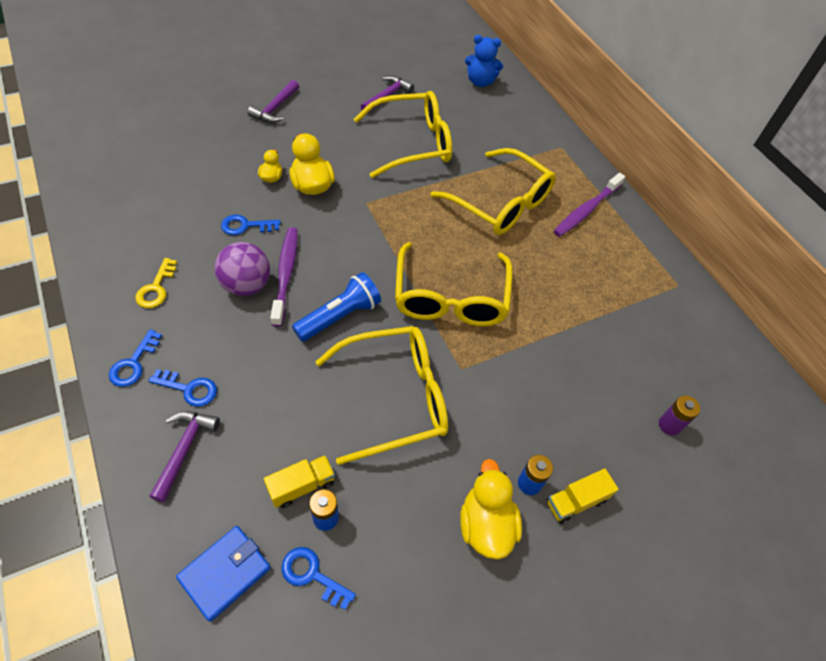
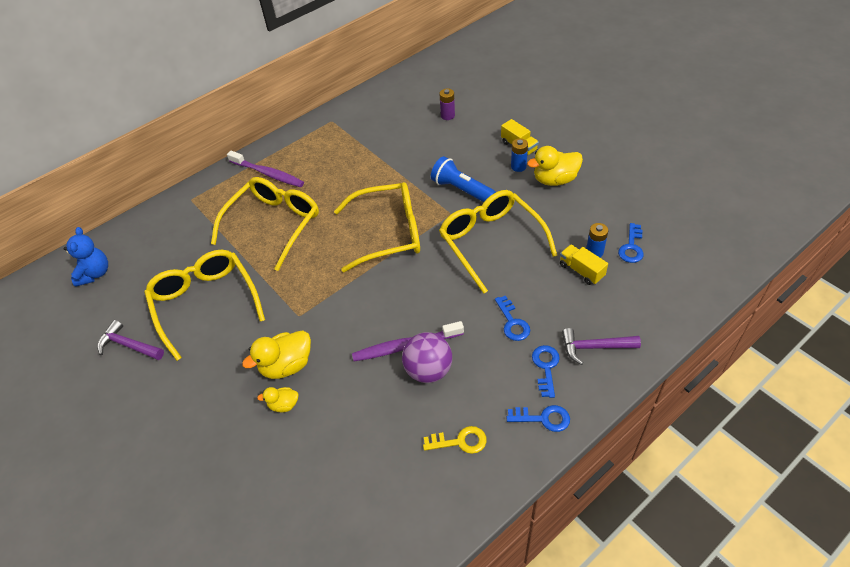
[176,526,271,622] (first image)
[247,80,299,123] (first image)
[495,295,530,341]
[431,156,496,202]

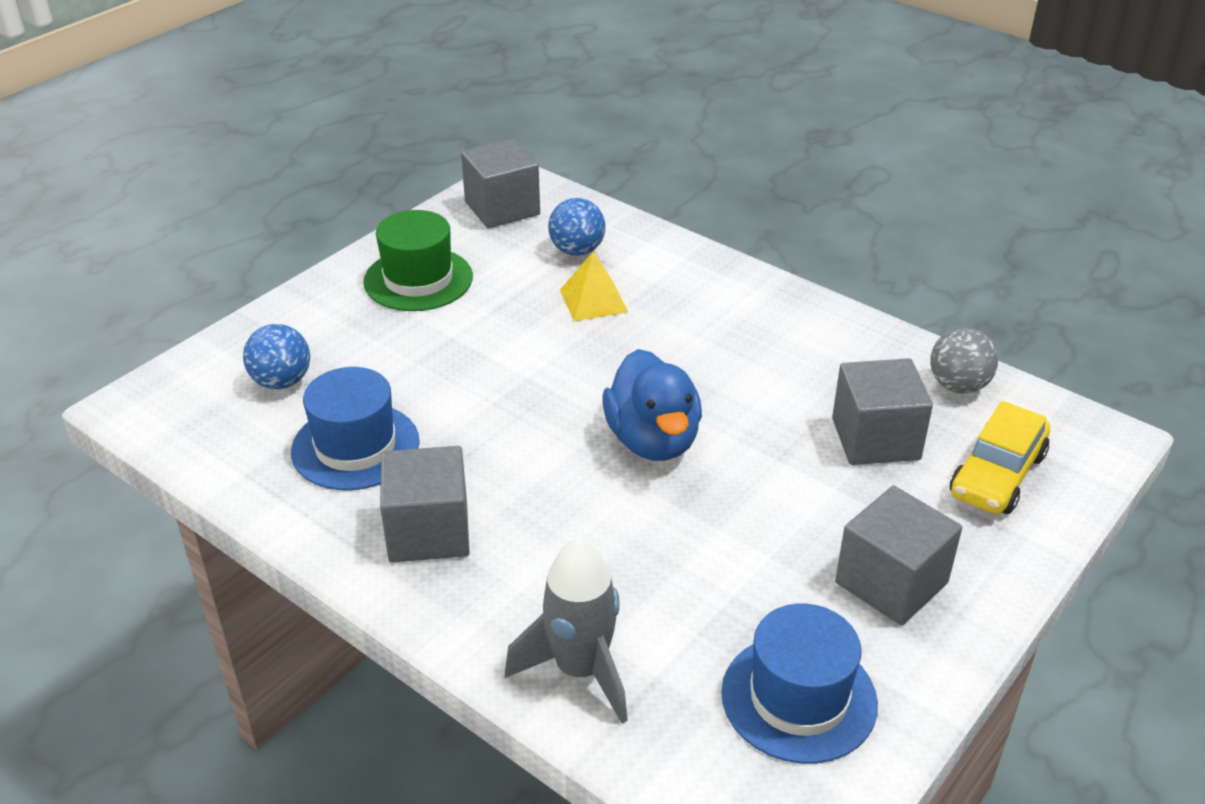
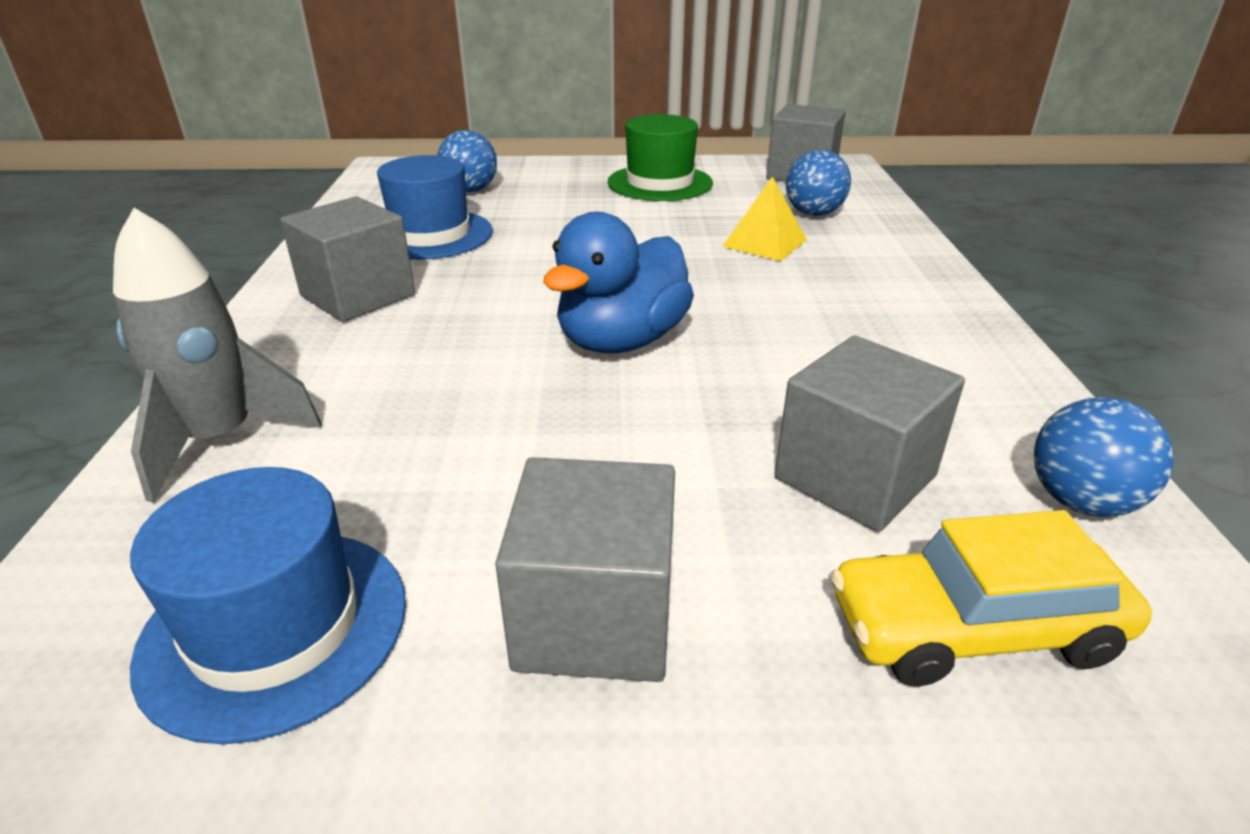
[1034,397,1174,517]

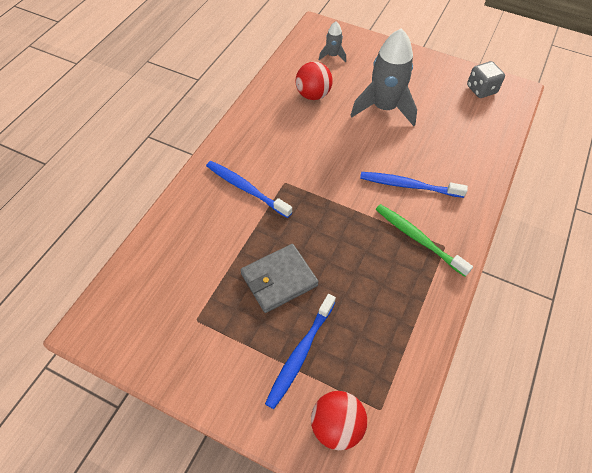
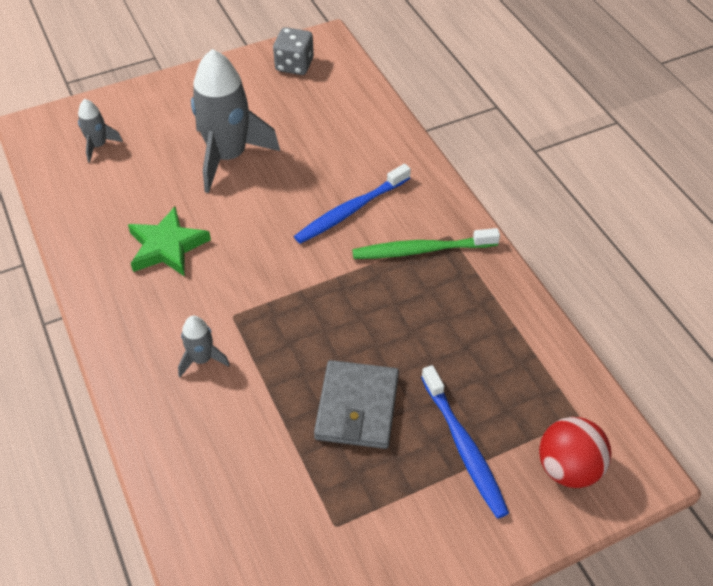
[296,62,333,100] (first image)
[128,207,211,276]
[178,316,230,377]

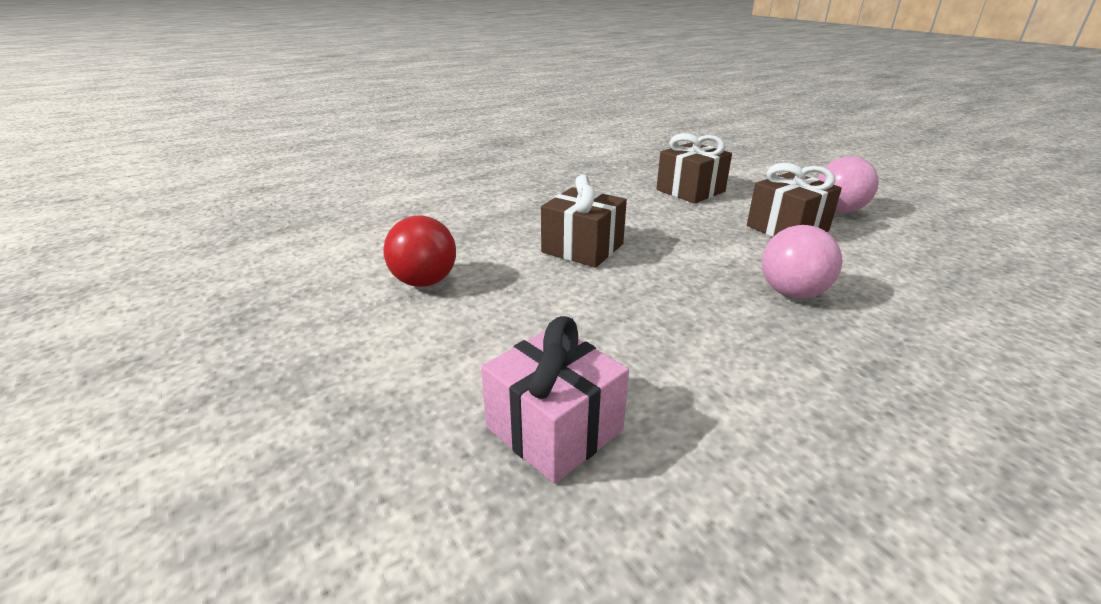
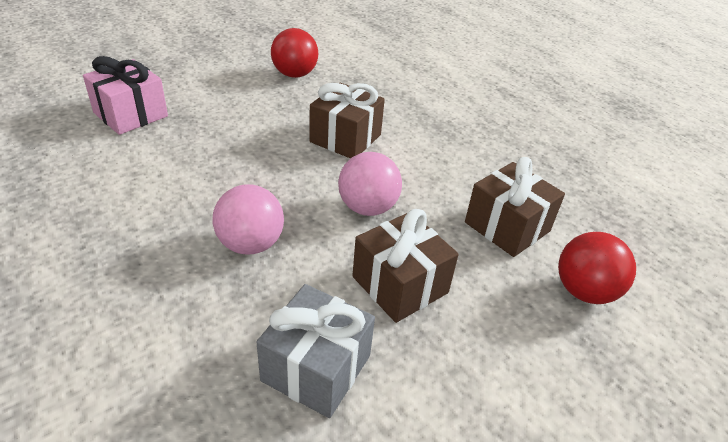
[257,284,375,418]
[558,232,636,304]
[338,152,402,216]

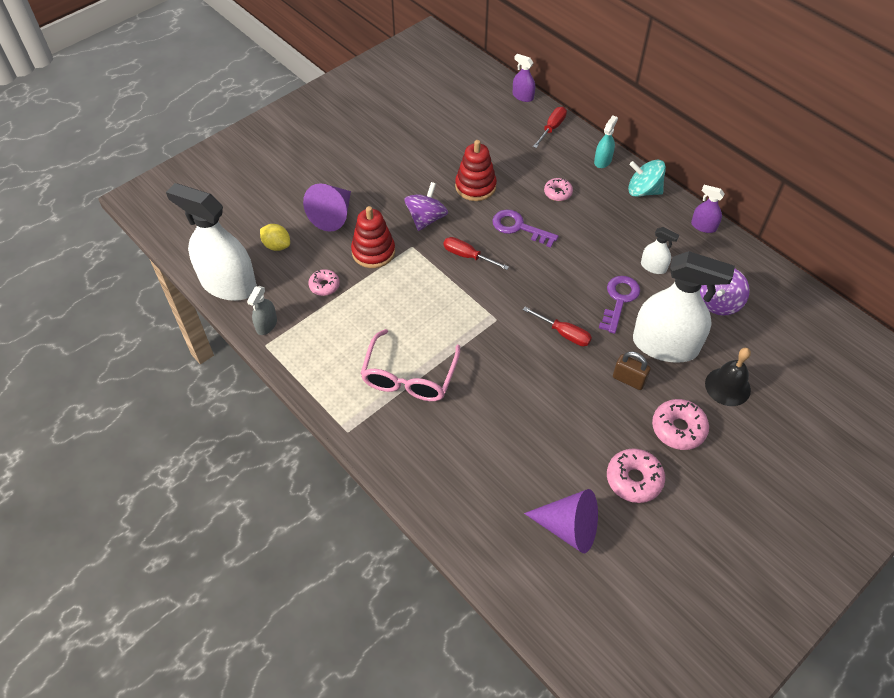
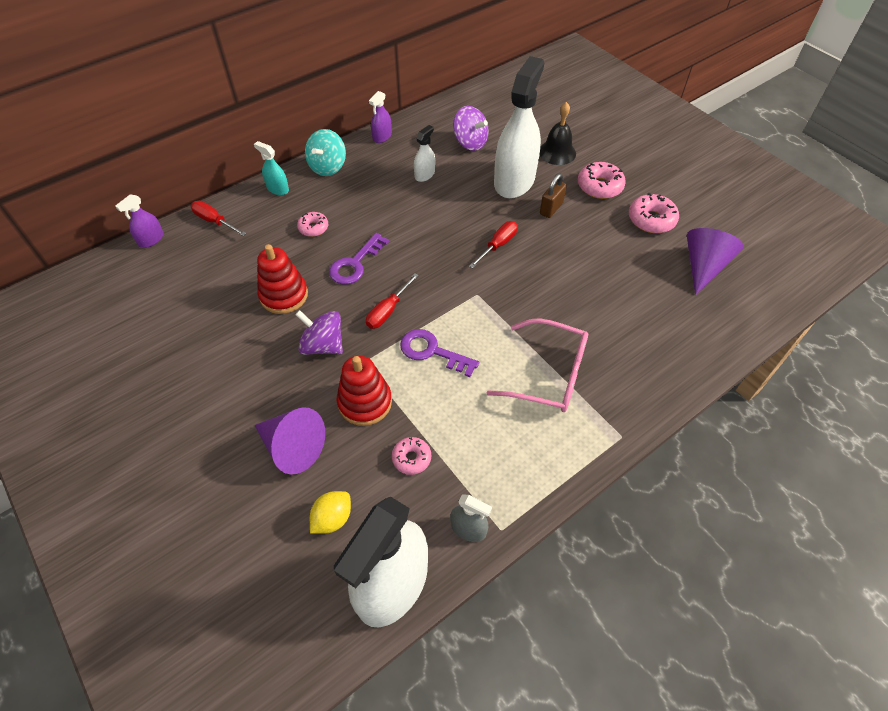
[400,329,479,377]

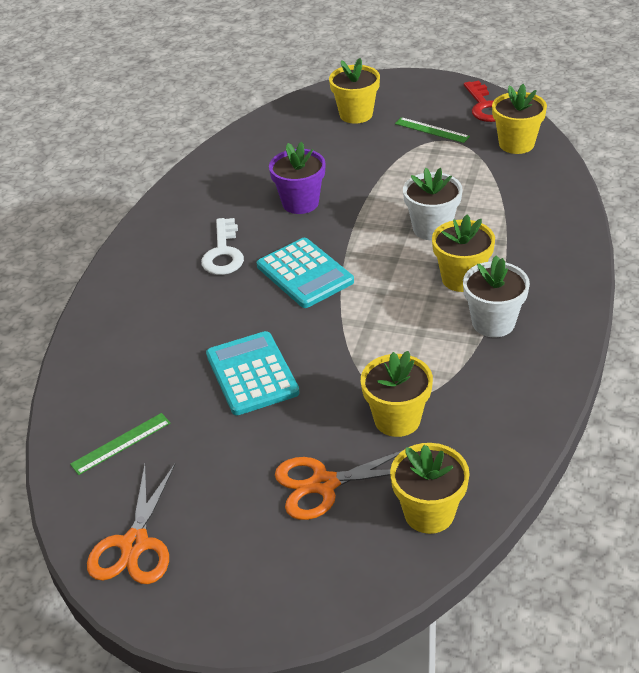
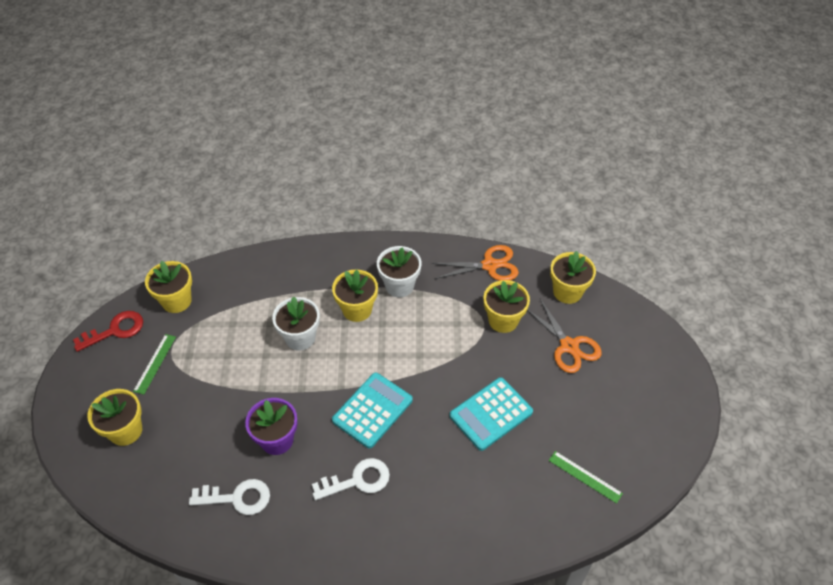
[189,479,270,515]
[431,245,519,281]

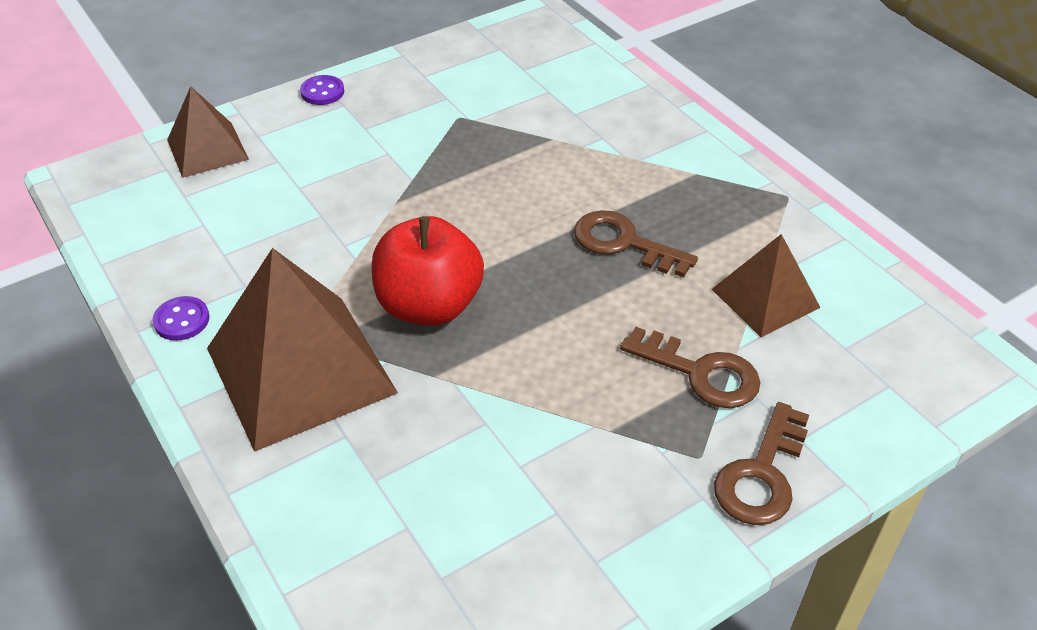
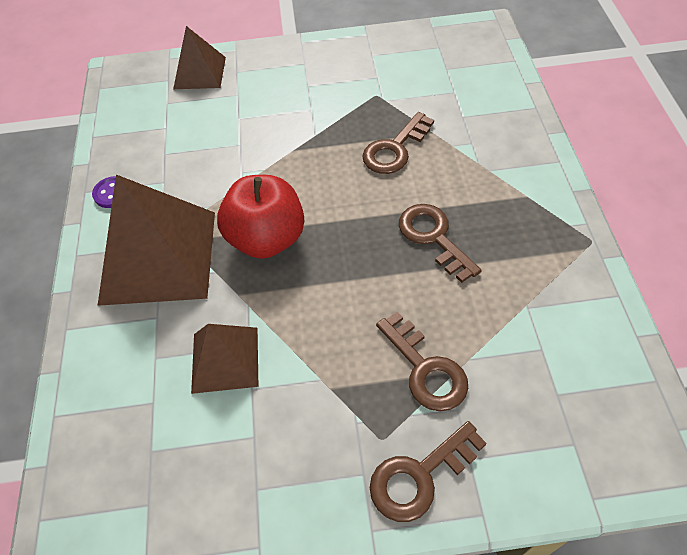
[300,75,344,105] (first image)
[362,112,434,174]
[191,324,258,394]

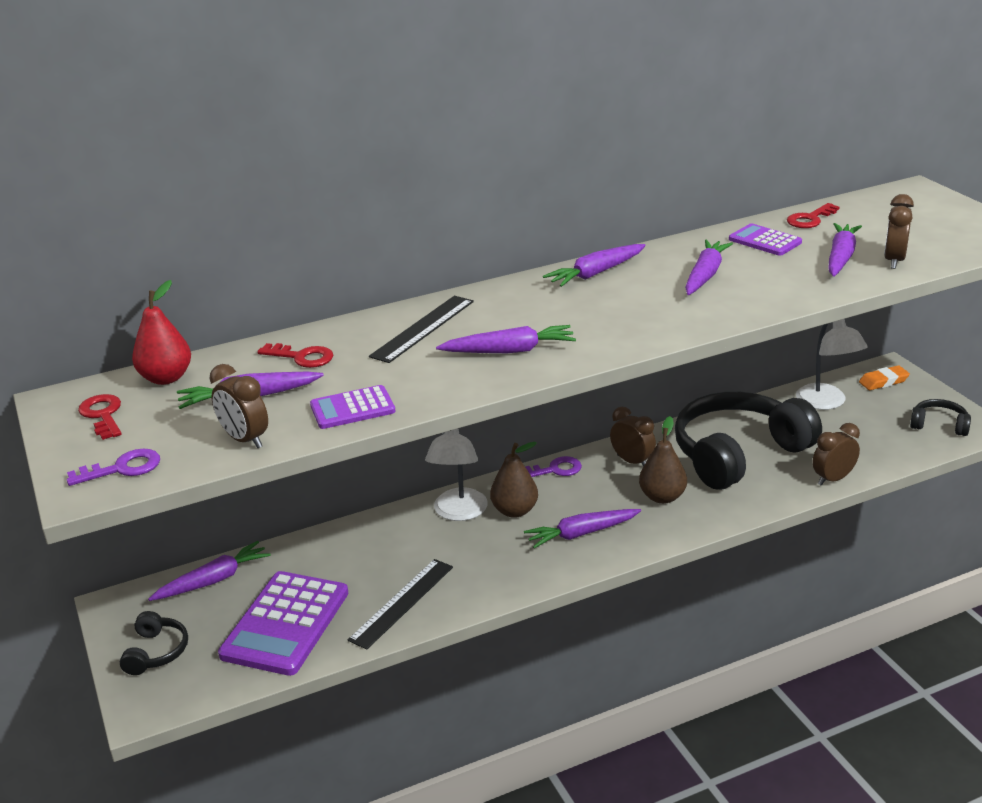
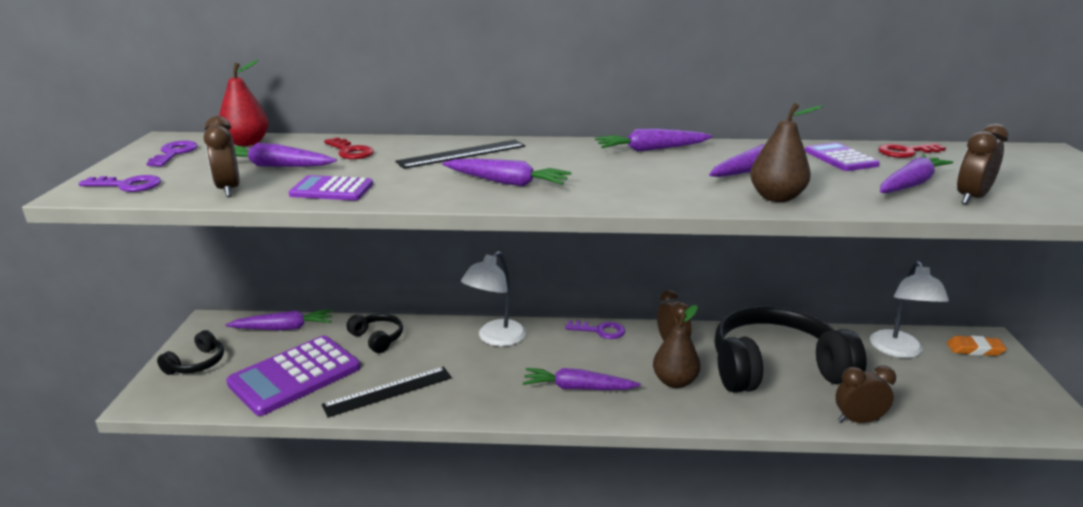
[750,103,823,202]
[346,314,403,353]
[147,140,198,167]

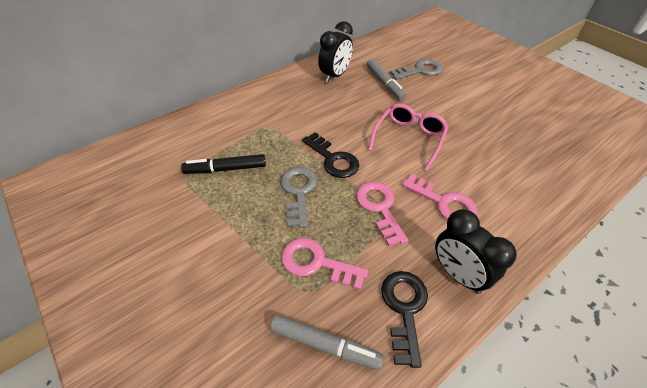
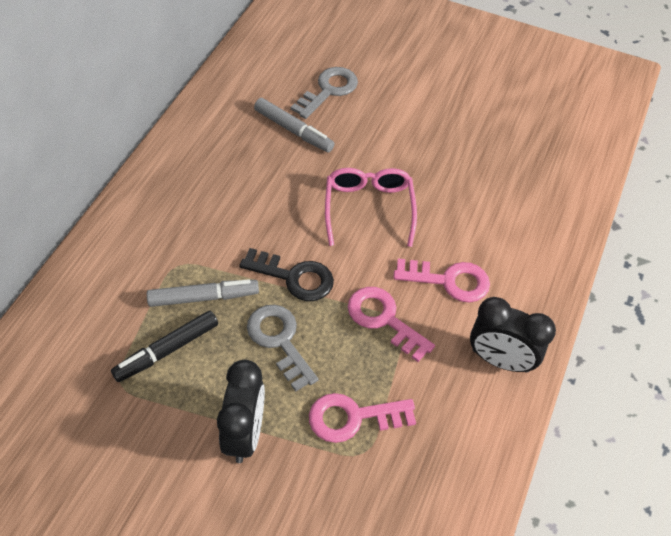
[381,271,428,368] (first image)
[147,279,259,307]
[217,360,265,463]

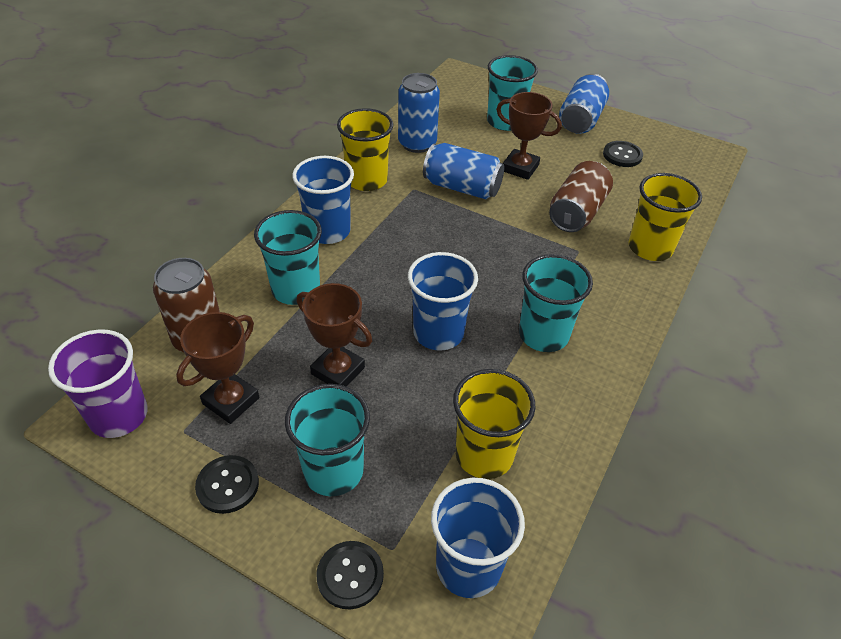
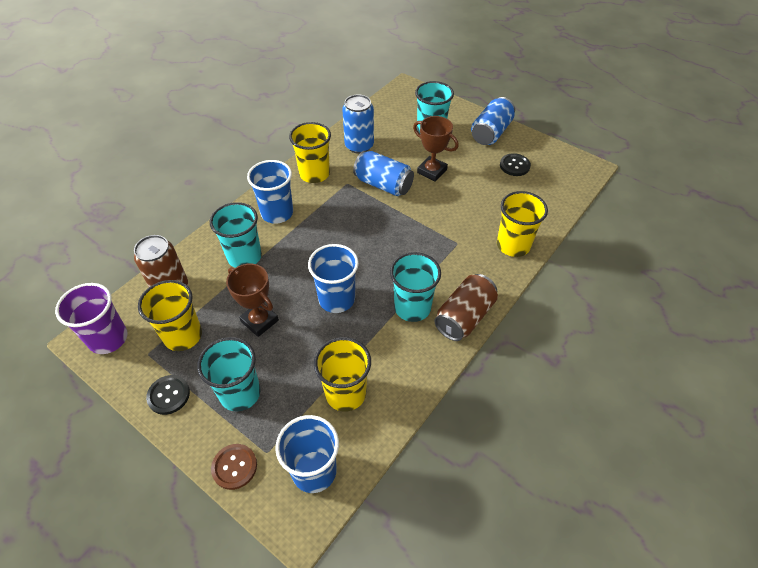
[434,274,498,341]
[138,280,202,351]
[211,444,257,490]

